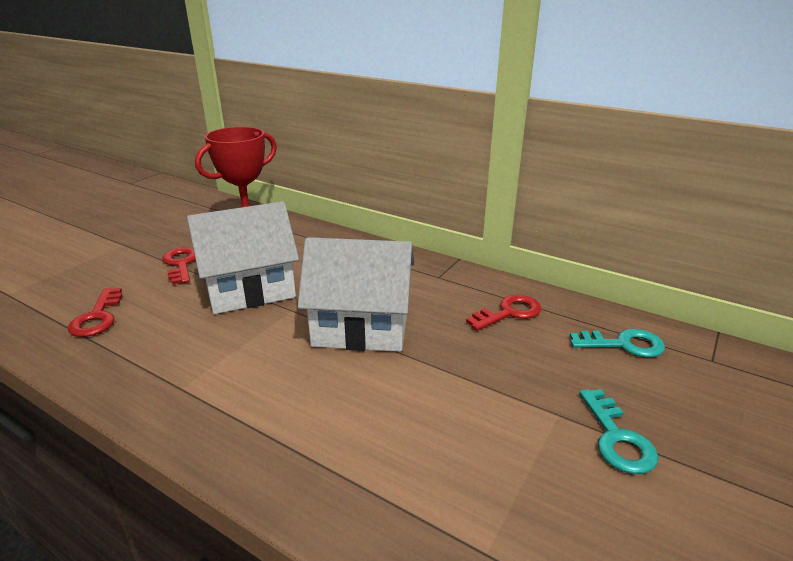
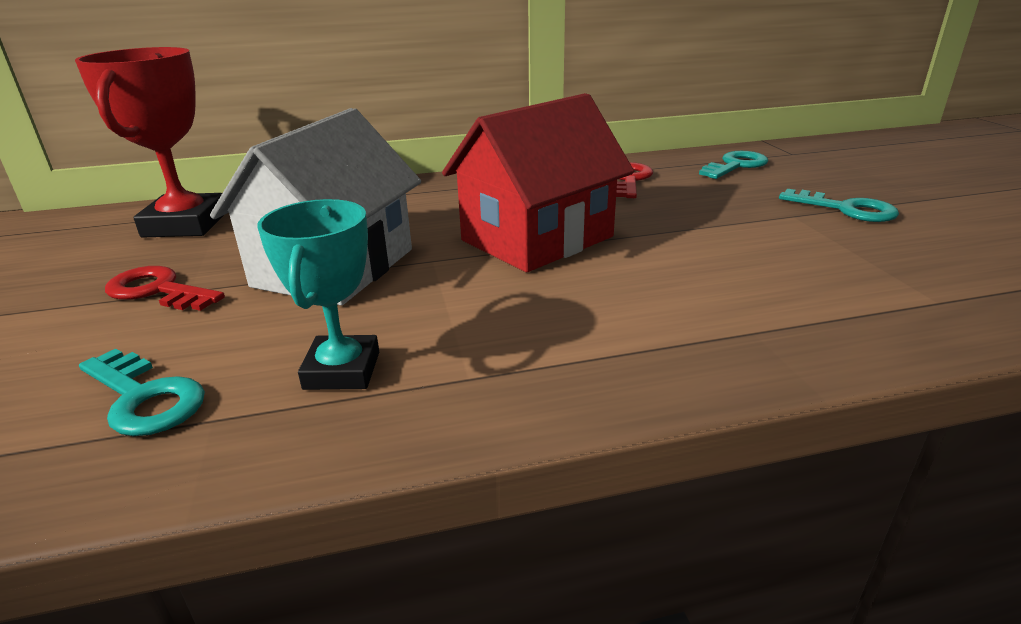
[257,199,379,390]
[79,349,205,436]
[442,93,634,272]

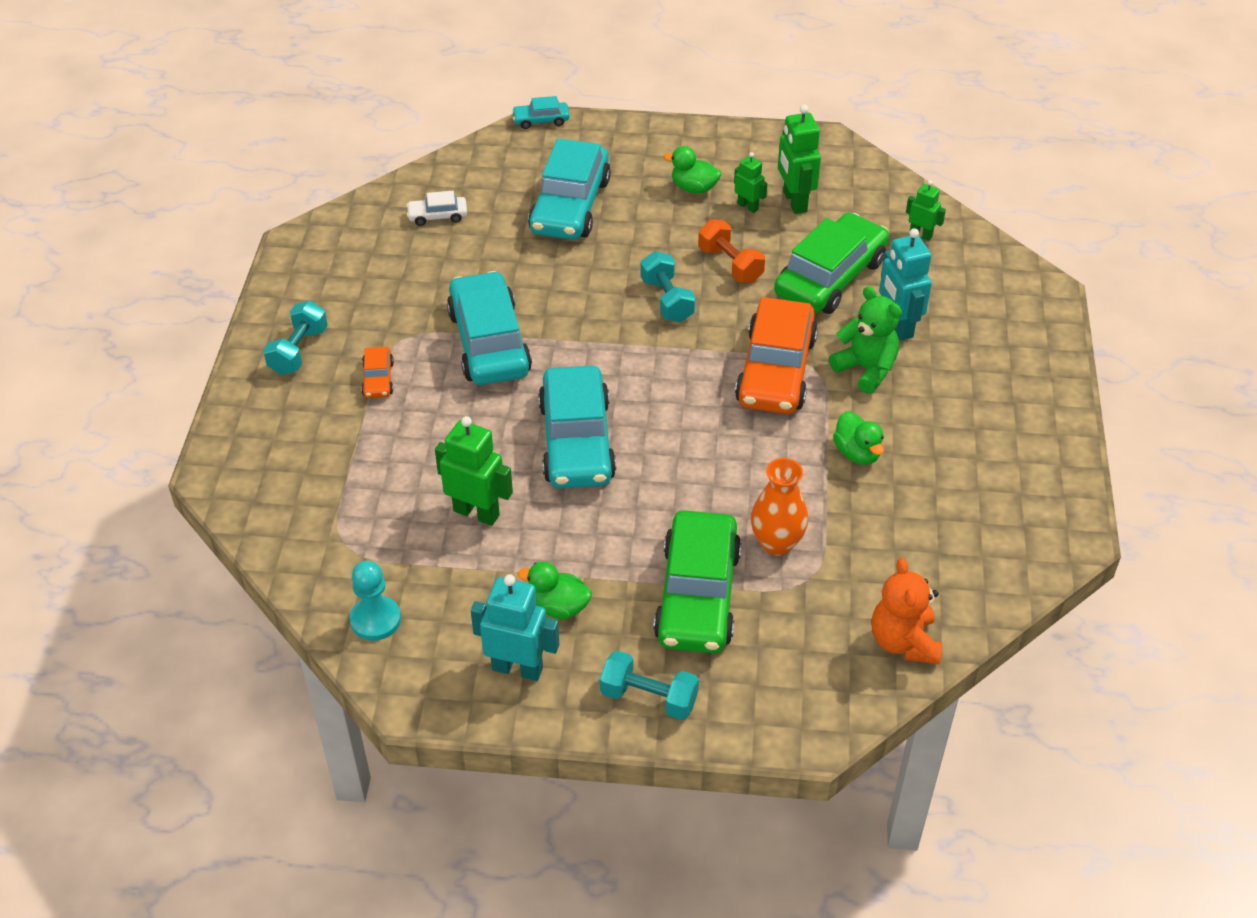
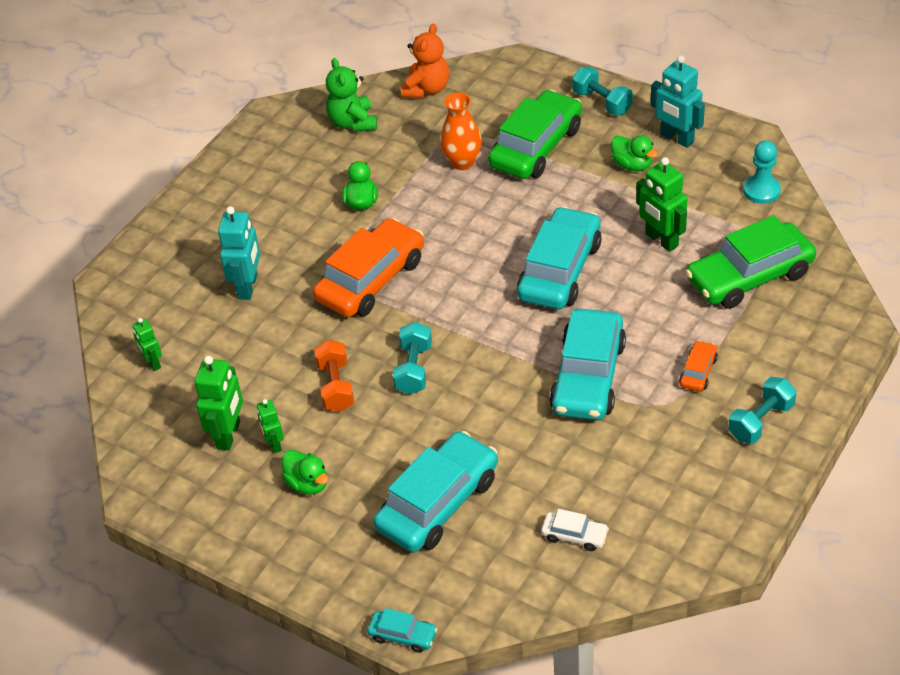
[685,215,816,309]
[326,58,377,132]

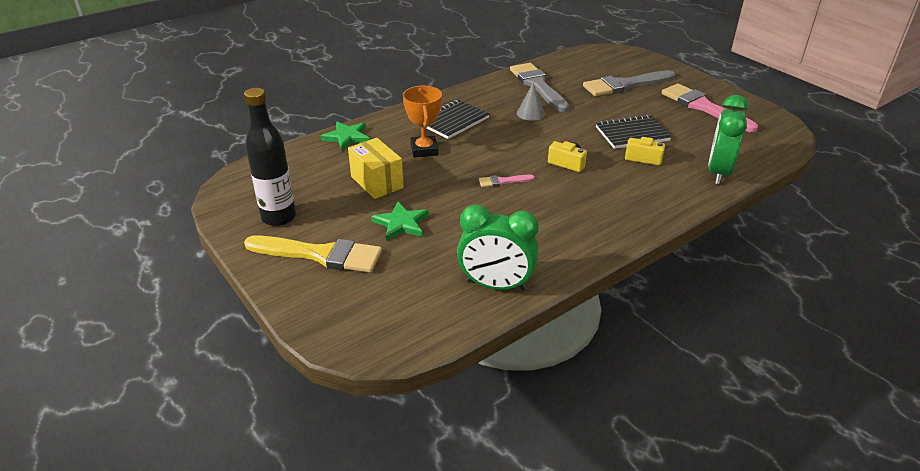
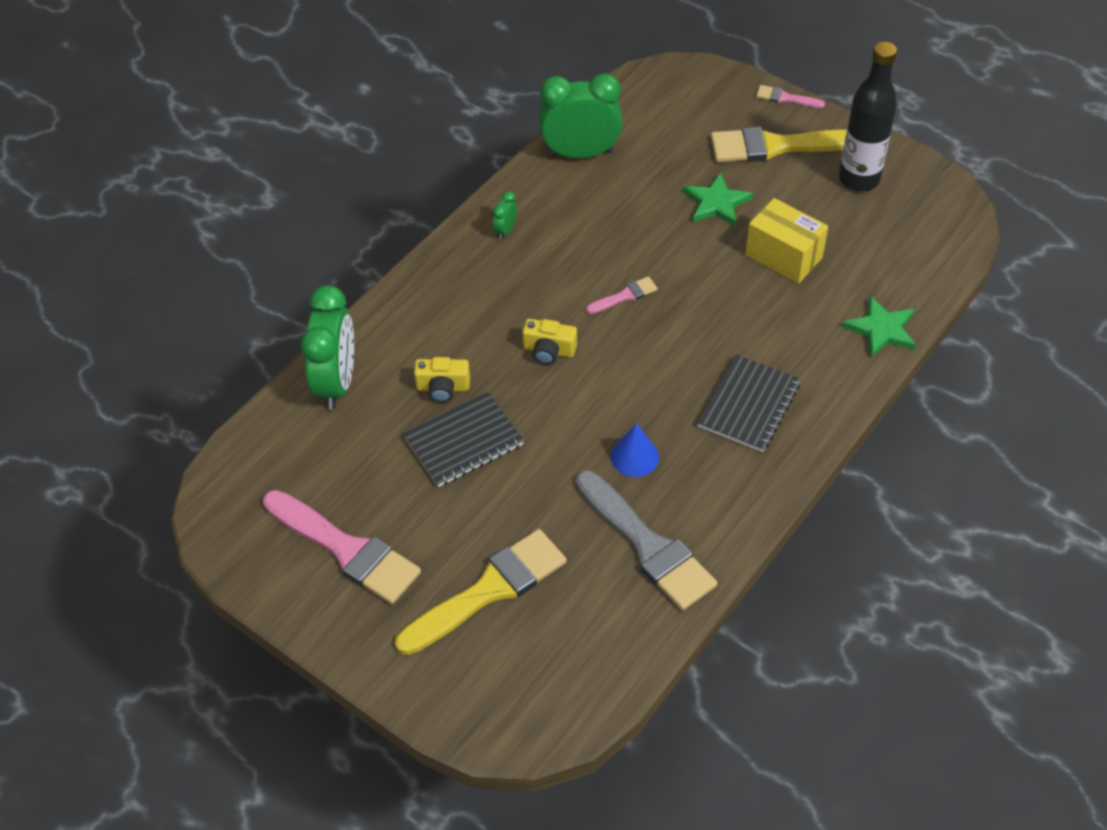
[403,86,442,157] (first image)
[493,191,517,239]
[756,85,825,108]
[611,423,659,477]
[395,529,567,655]

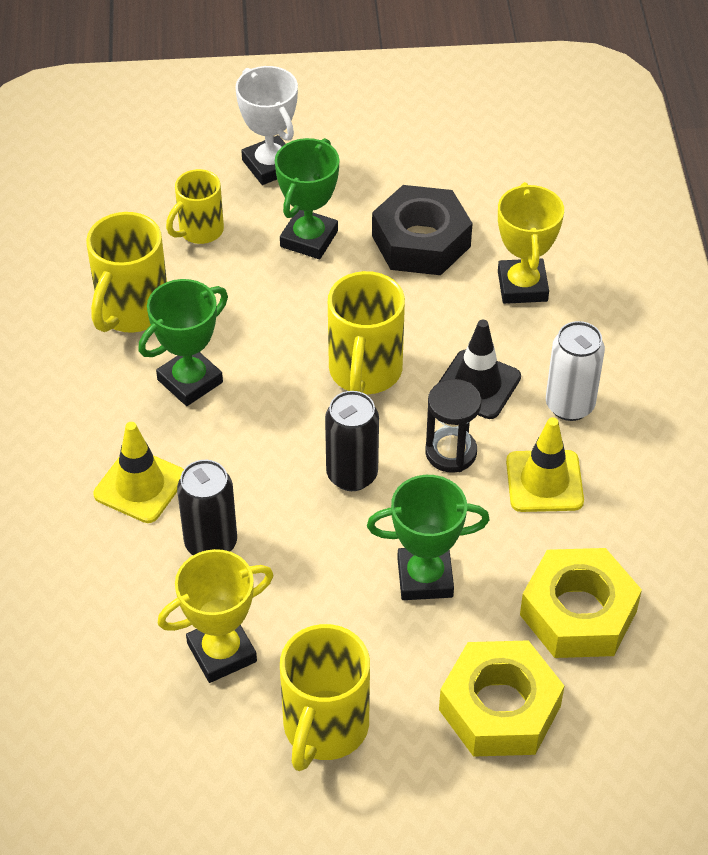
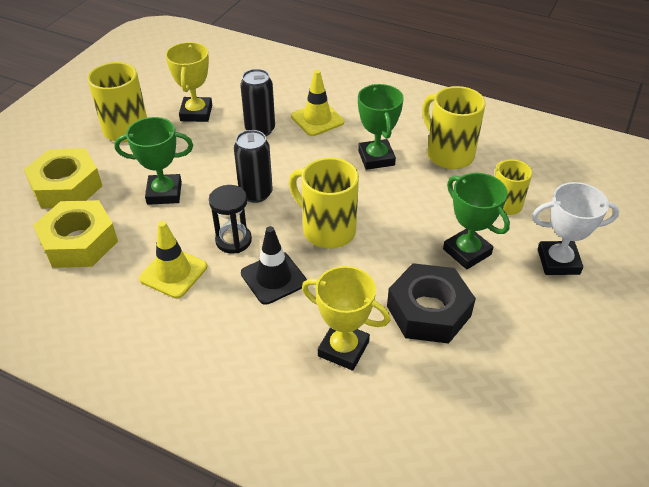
[546,321,605,421] (first image)
[114,117,193,205]

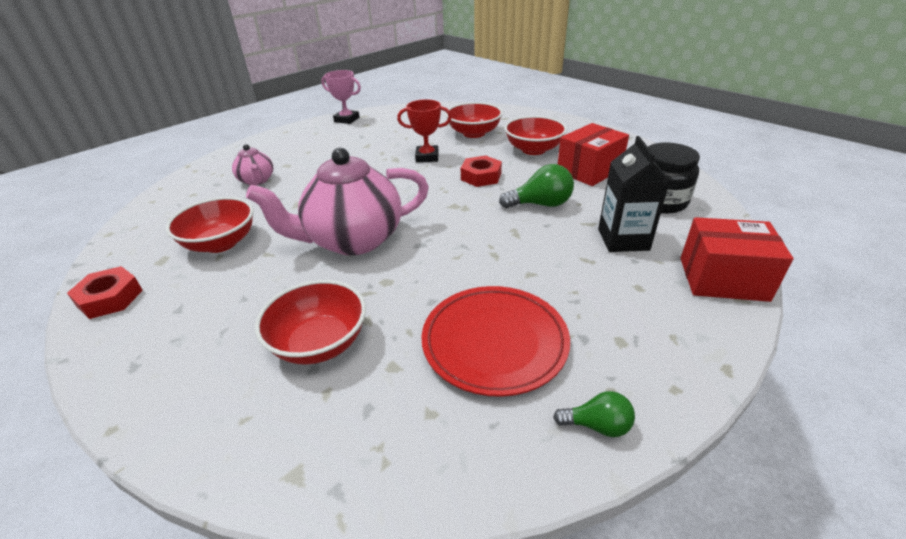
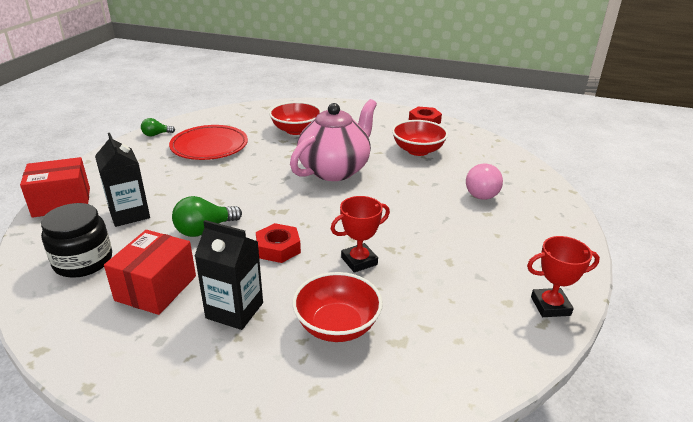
[466,164,503,200]
[195,220,263,330]
[527,236,600,317]

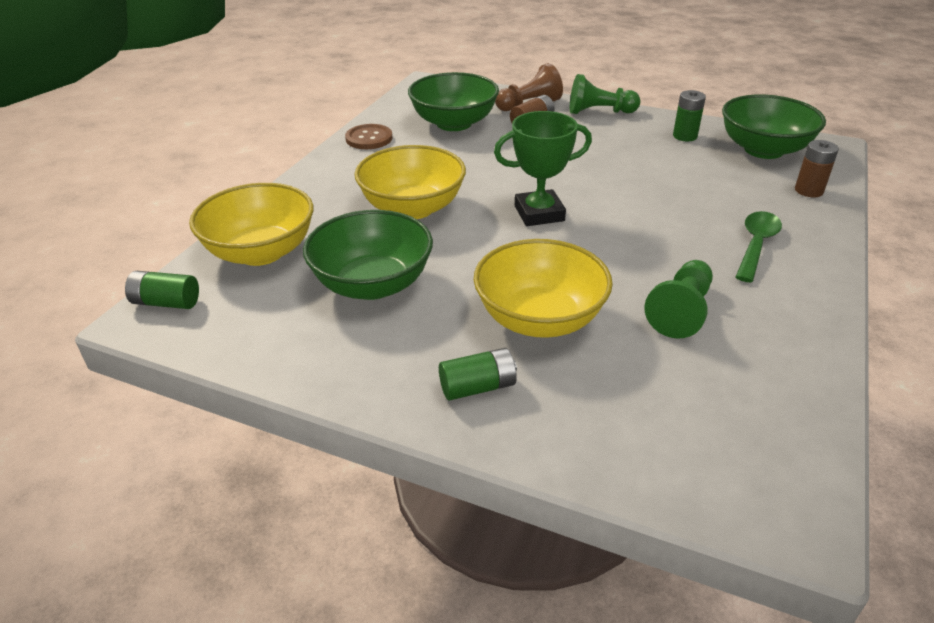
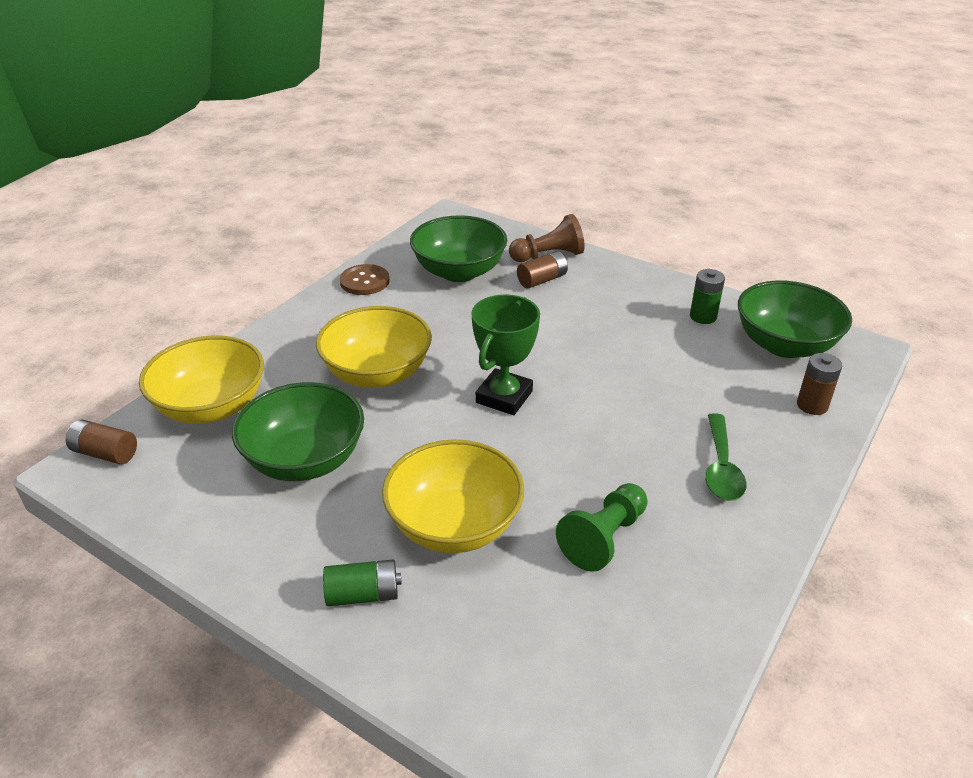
[570,74,641,114] (first image)
[66,419,137,464]
[471,294,540,415]
[705,413,746,501]

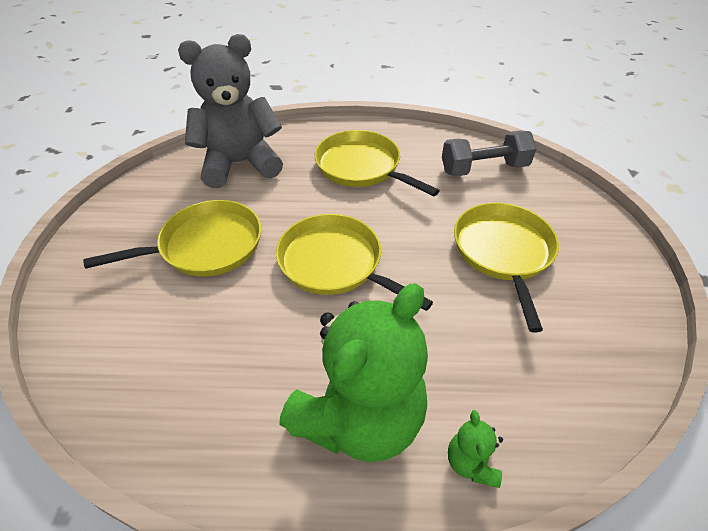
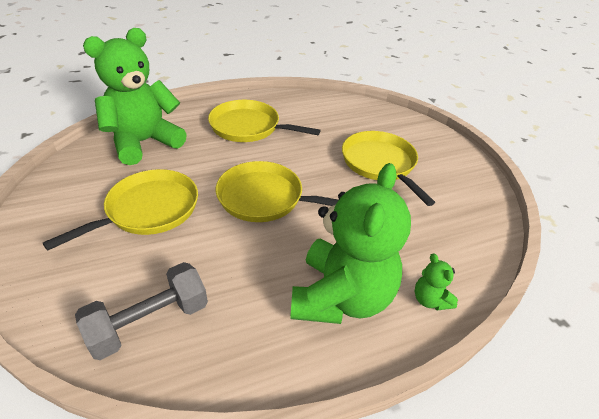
[75,262,208,360]
[83,28,187,165]

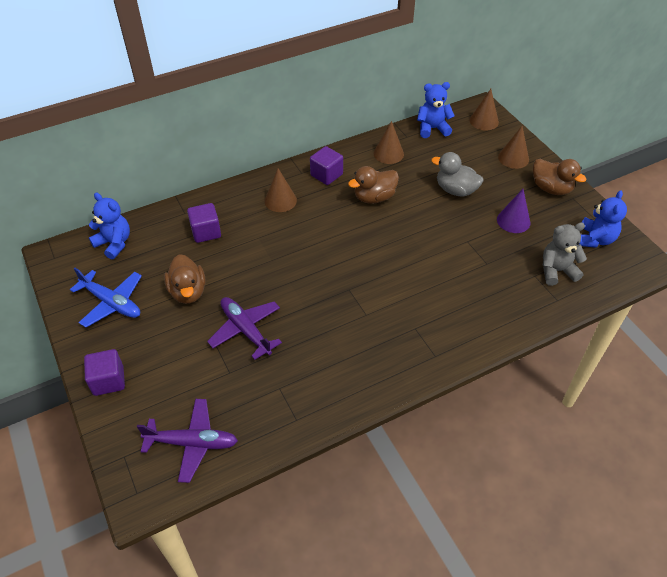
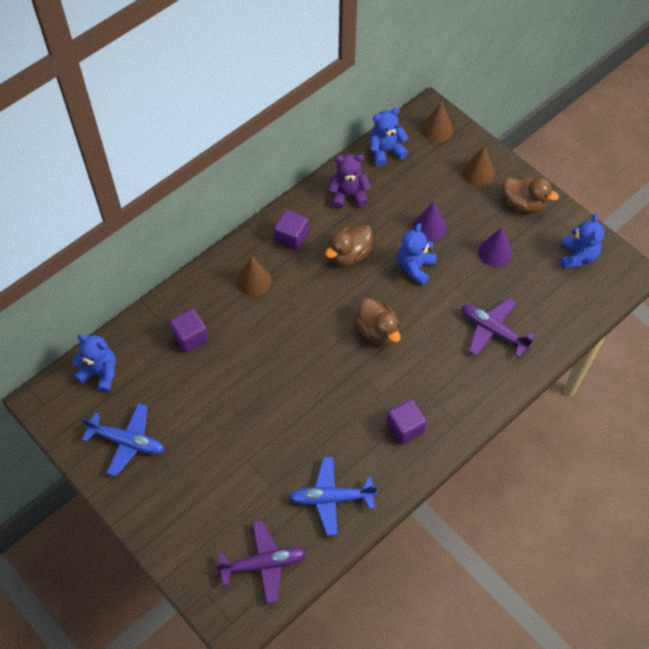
[542,223,587,286] (first image)
[289,457,377,536]
[397,223,437,286]
[386,399,427,444]
[356,298,401,346]
[462,298,535,358]
[328,154,371,209]
[413,201,447,242]

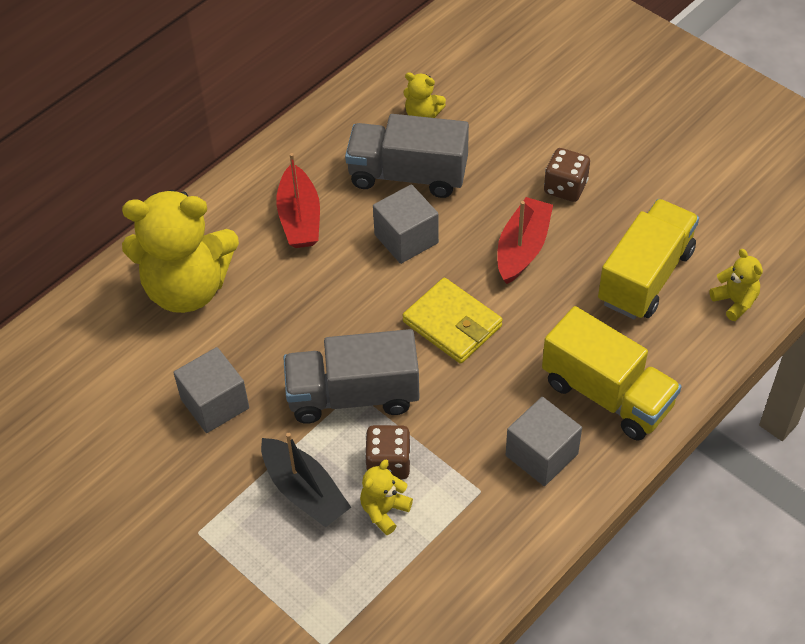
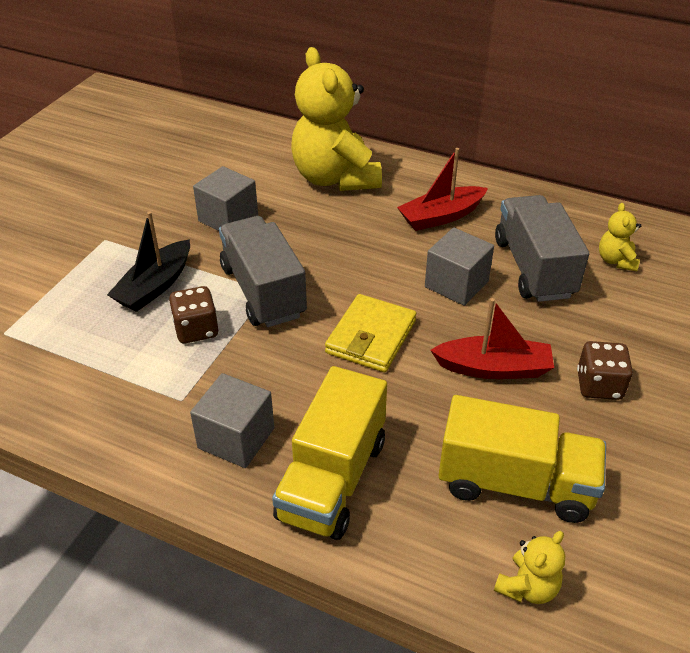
[360,459,413,535] (first image)

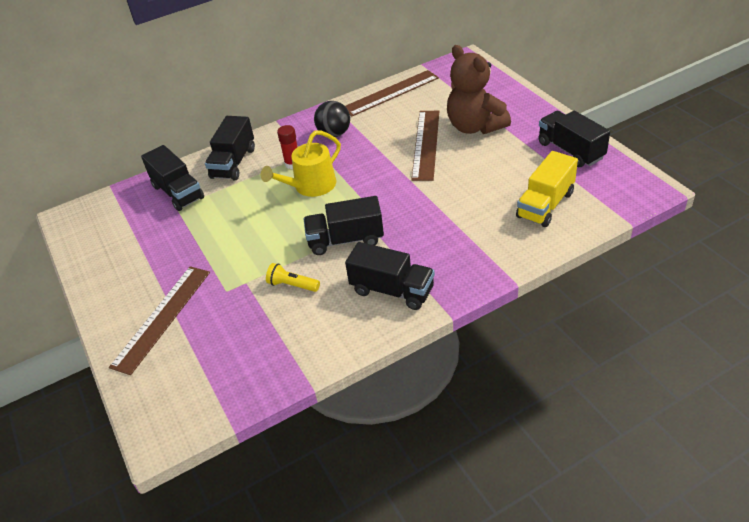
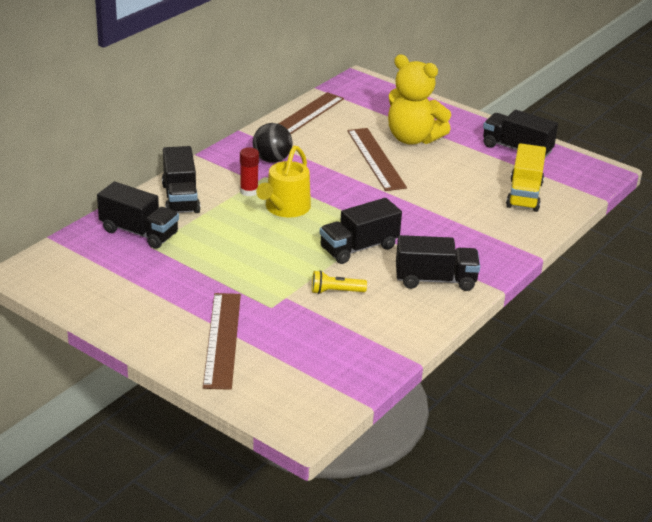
[388,55,451,145]

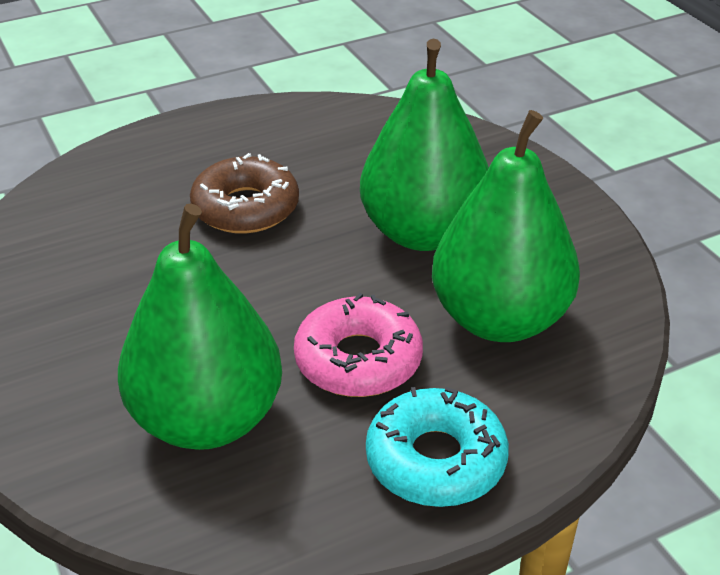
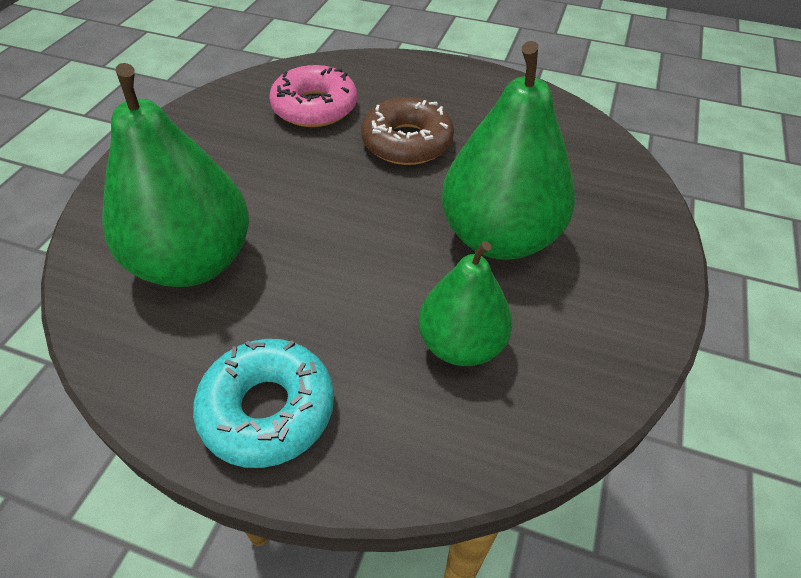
[269,65,357,127]
[419,241,512,366]

